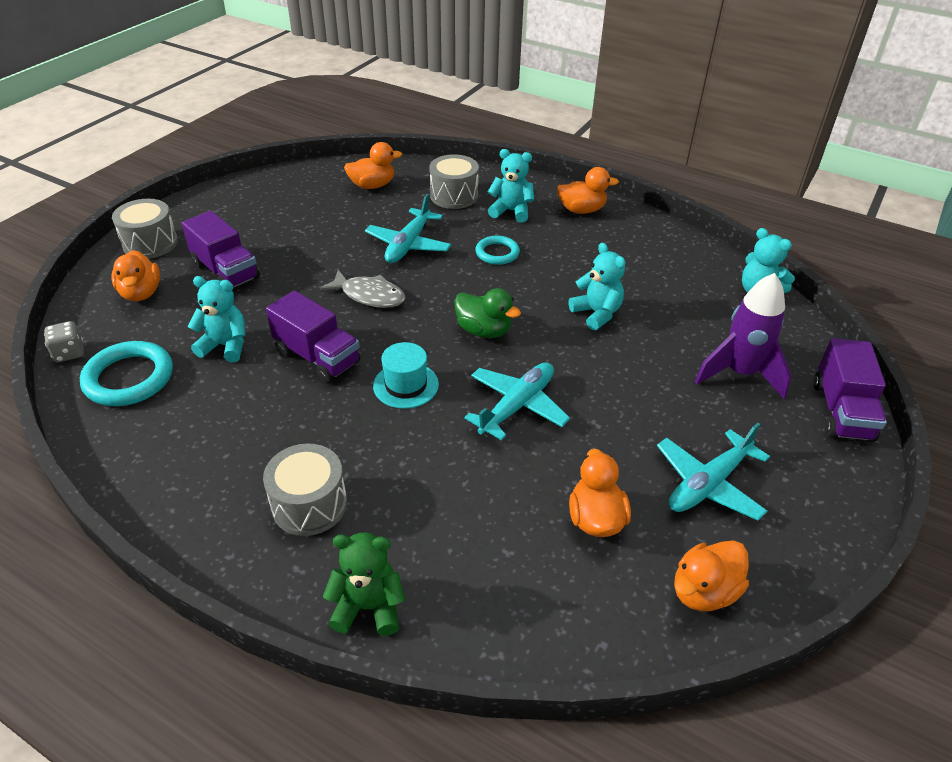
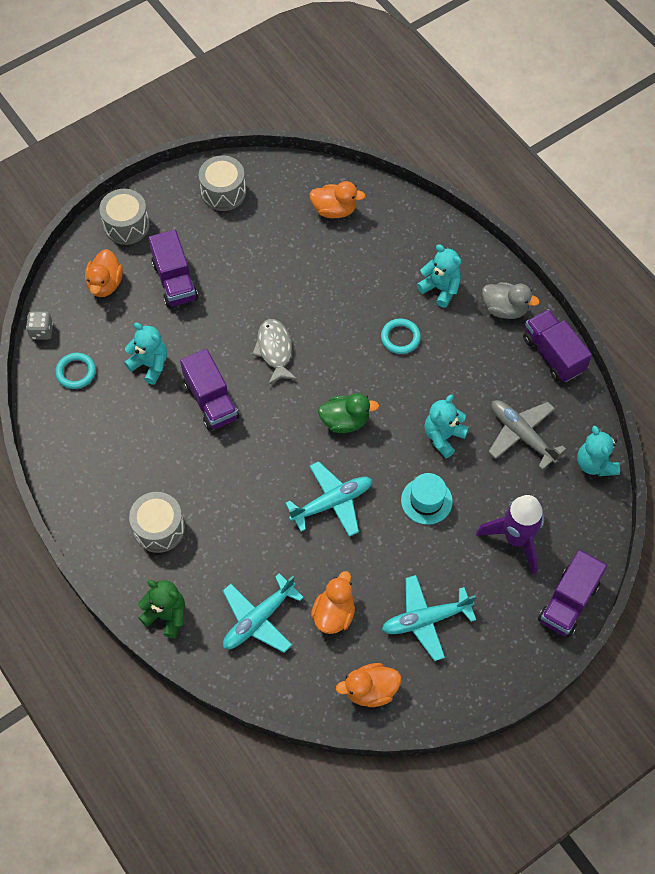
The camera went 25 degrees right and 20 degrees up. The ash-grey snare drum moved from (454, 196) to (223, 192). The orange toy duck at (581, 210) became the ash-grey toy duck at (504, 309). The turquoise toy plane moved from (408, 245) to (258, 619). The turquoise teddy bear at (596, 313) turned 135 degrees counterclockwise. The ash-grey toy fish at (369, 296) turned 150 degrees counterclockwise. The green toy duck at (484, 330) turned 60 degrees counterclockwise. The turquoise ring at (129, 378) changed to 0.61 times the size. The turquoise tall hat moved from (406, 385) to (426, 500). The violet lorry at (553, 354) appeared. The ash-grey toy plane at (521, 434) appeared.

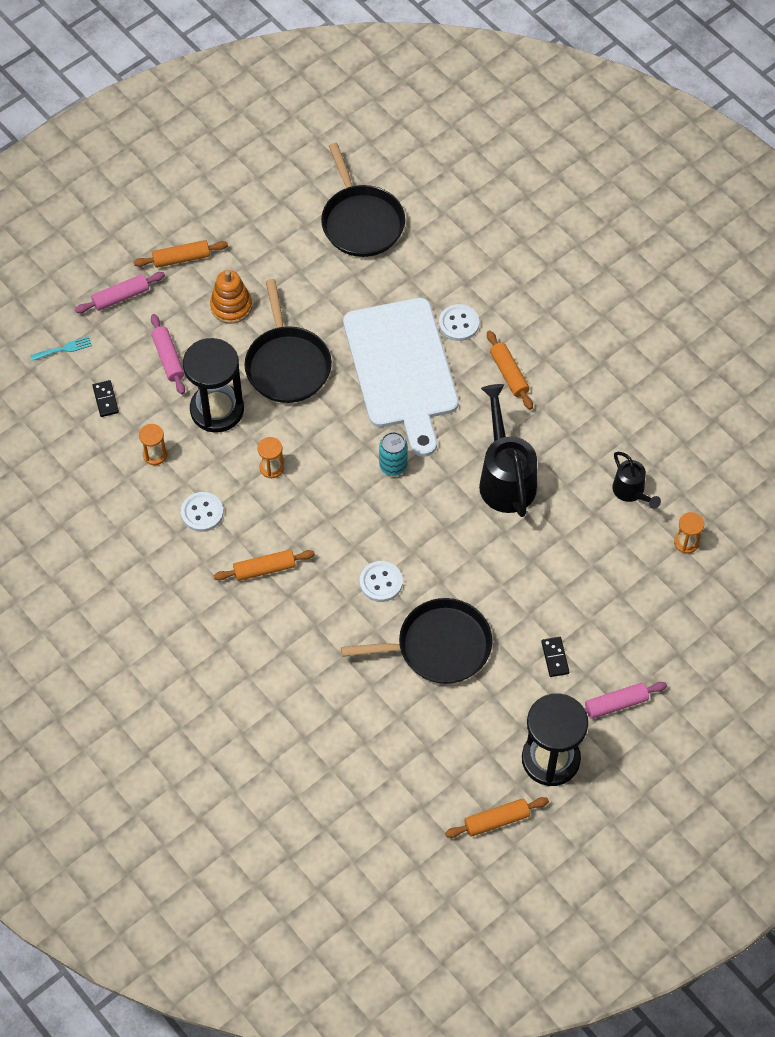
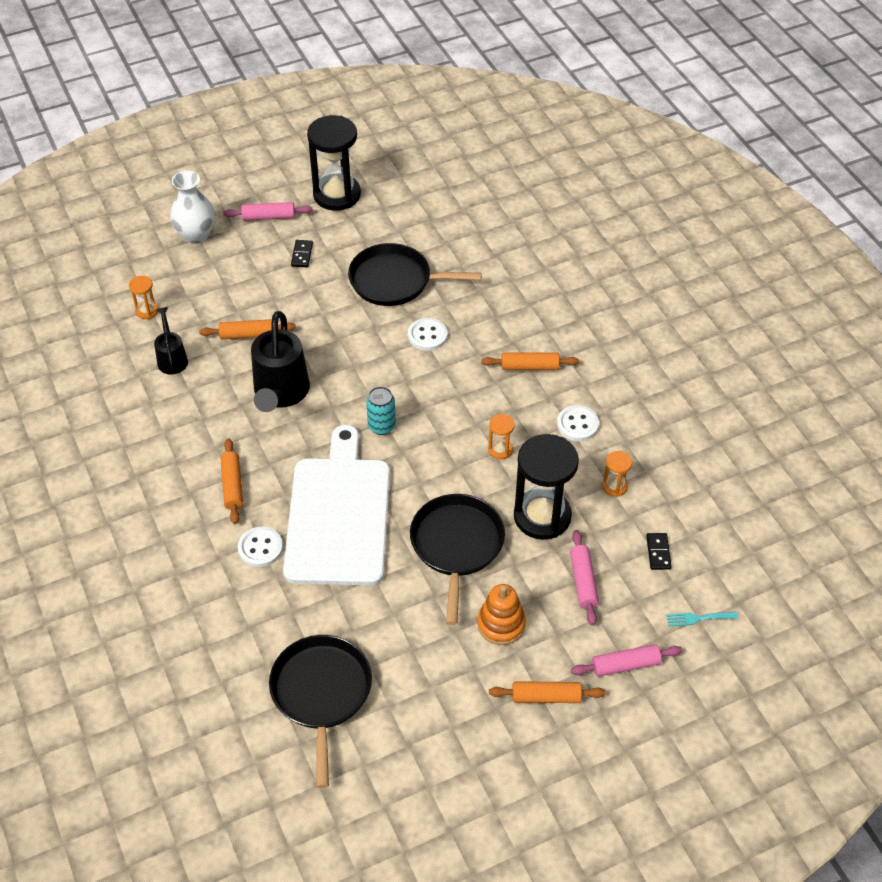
The camera went 165 degrees left and 10 degrees down. The orange pastry roller moved from (496, 820) to (248, 335). The snow-white vase at (196, 235) appeared.

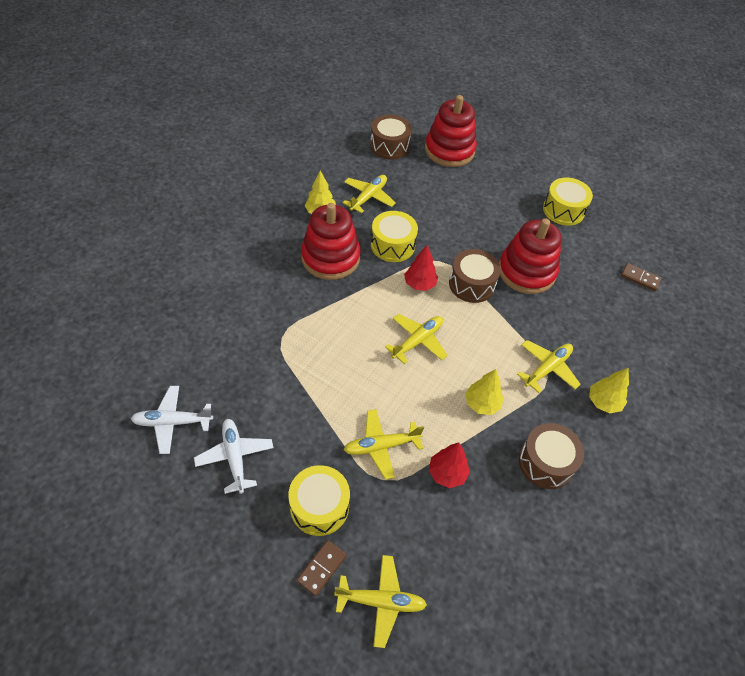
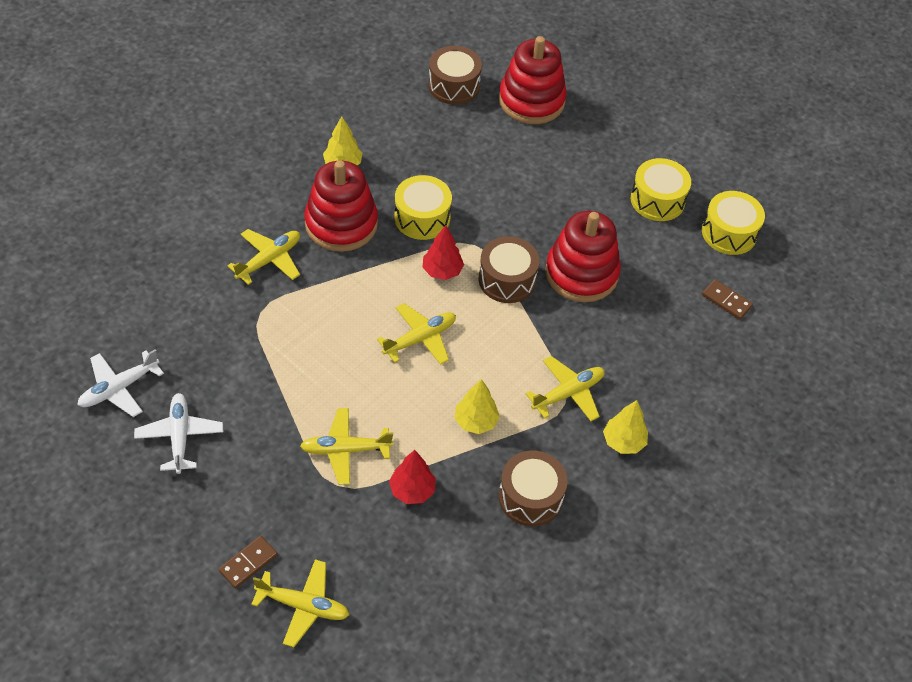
The camera went 10 degrees right and 0 degrees up. The yellow toy plane moved from (368, 197) to (269, 260). The snow-white toy plane at (172, 422) turned 45 degrees counterclockwise. The yellow snare drum moved from (319, 506) to (729, 233).

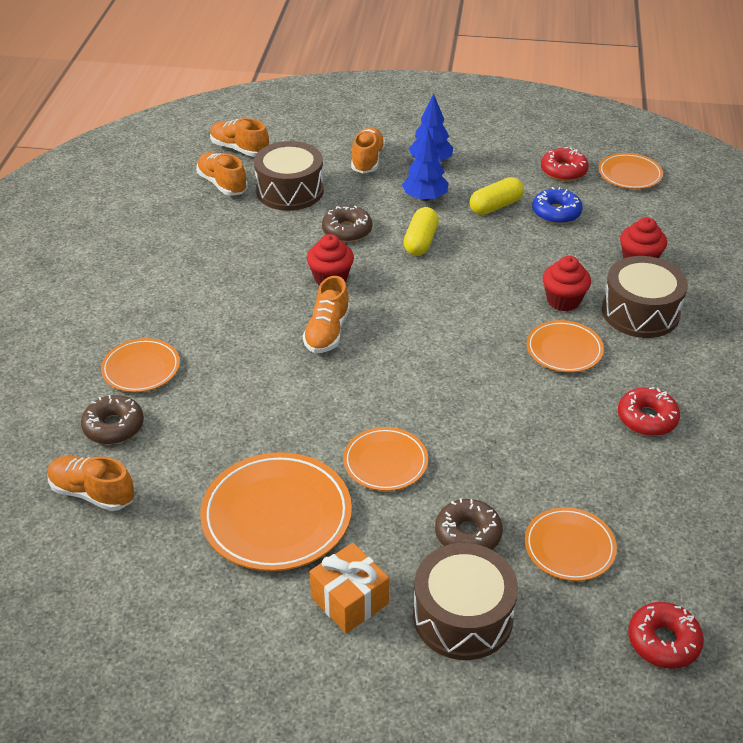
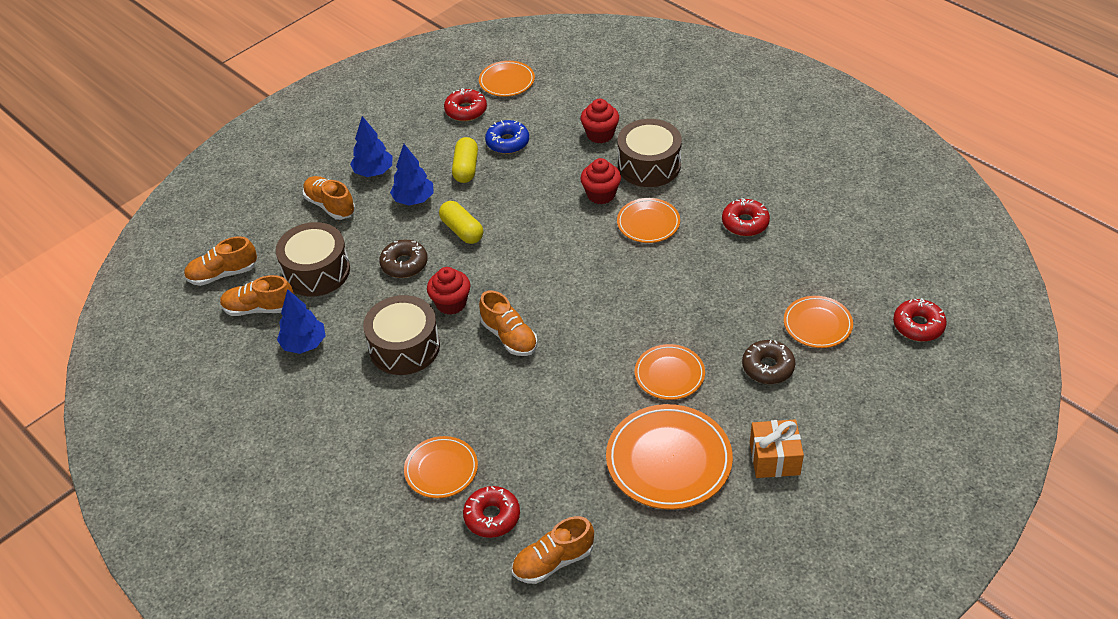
The camera went 50 degrees left and 5 degrees up. The dark brown donut at (114, 426) became the crimson donut at (492, 516). The dark brown snare drum moved from (463, 616) to (404, 347). The blue tree at (304, 344) appeared.

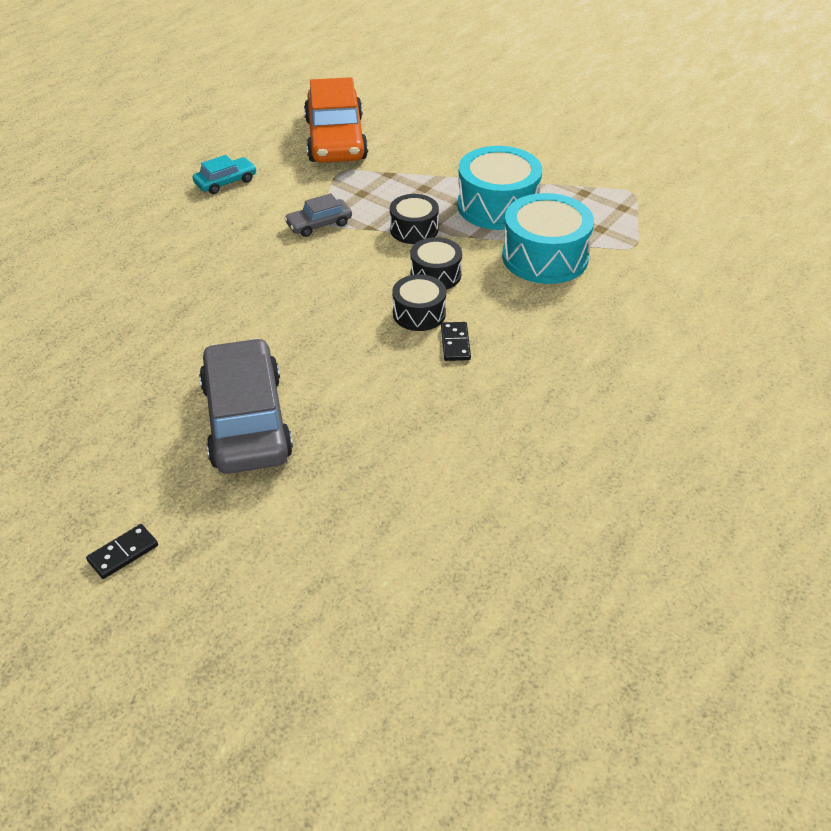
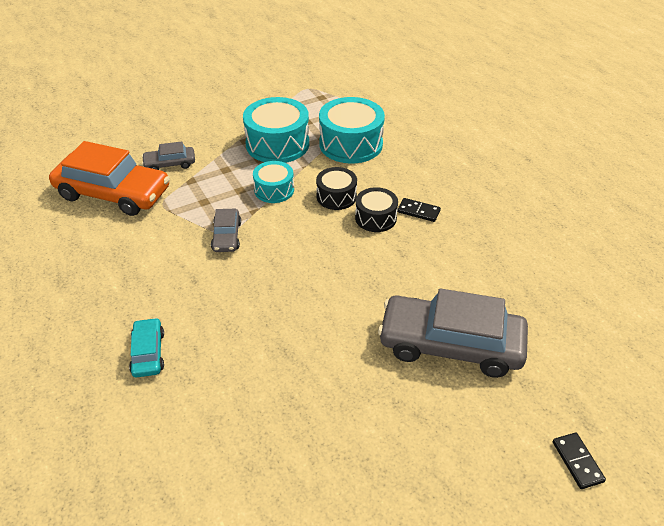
The camera went 65 degrees left and 0 degrees up. The turquoise automobile moved from (225, 182) to (148, 353). The ebony snare drum at (414, 229) became the turquoise snare drum at (274, 190). The ash-grey automobile at (170, 164) appeared.

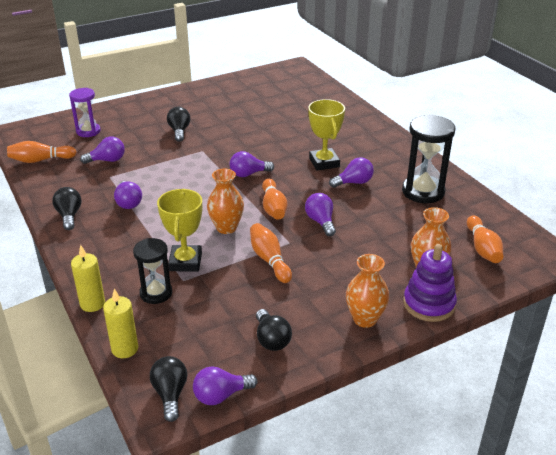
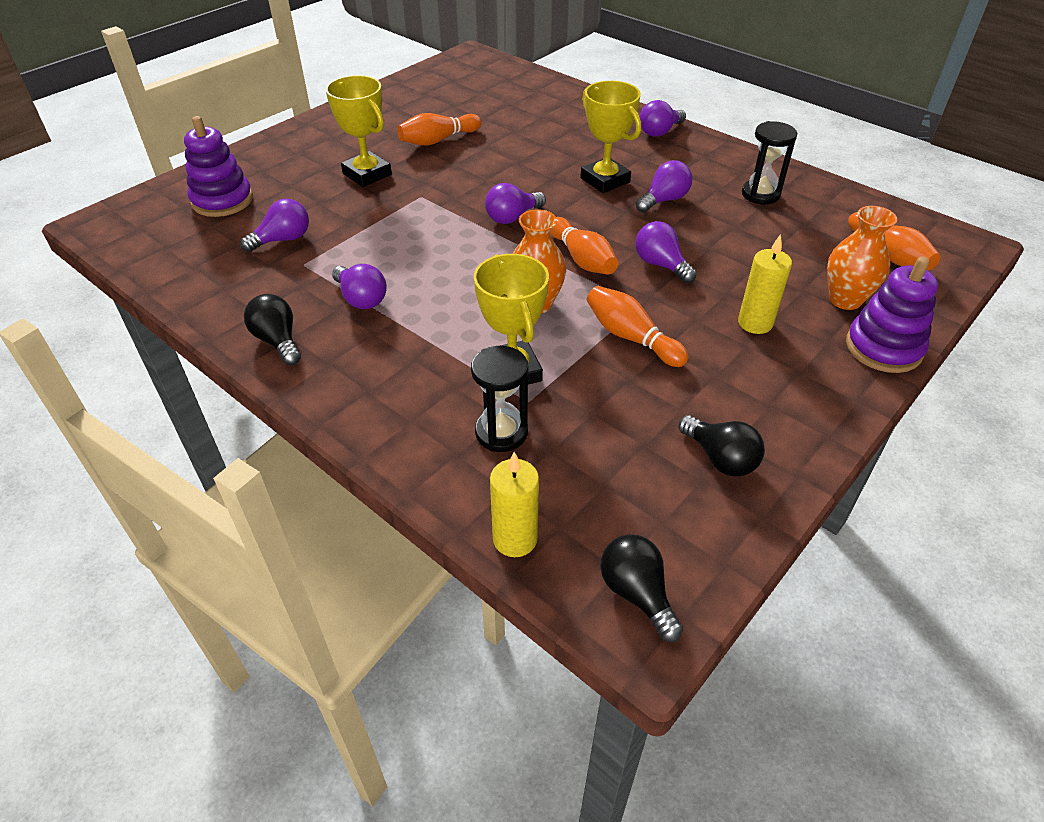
The camera went 20 degrees left and 10 degrees up. The violet sandglass at (88, 131) was replaced by the violet stacking rings at (222, 200). The ebony light bulb at (179, 131) was replaced by the yellow prize cup at (367, 174). The ebony sandglass at (423, 192) changed to 0.64 times the size. The orange skittle moved from (40, 160) to (438, 140). The yellow wax candle moved from (92, 304) to (755, 323). The orange vase at (365, 319) disappeared. The violet light bulb moved from (221, 395) to (659, 132).

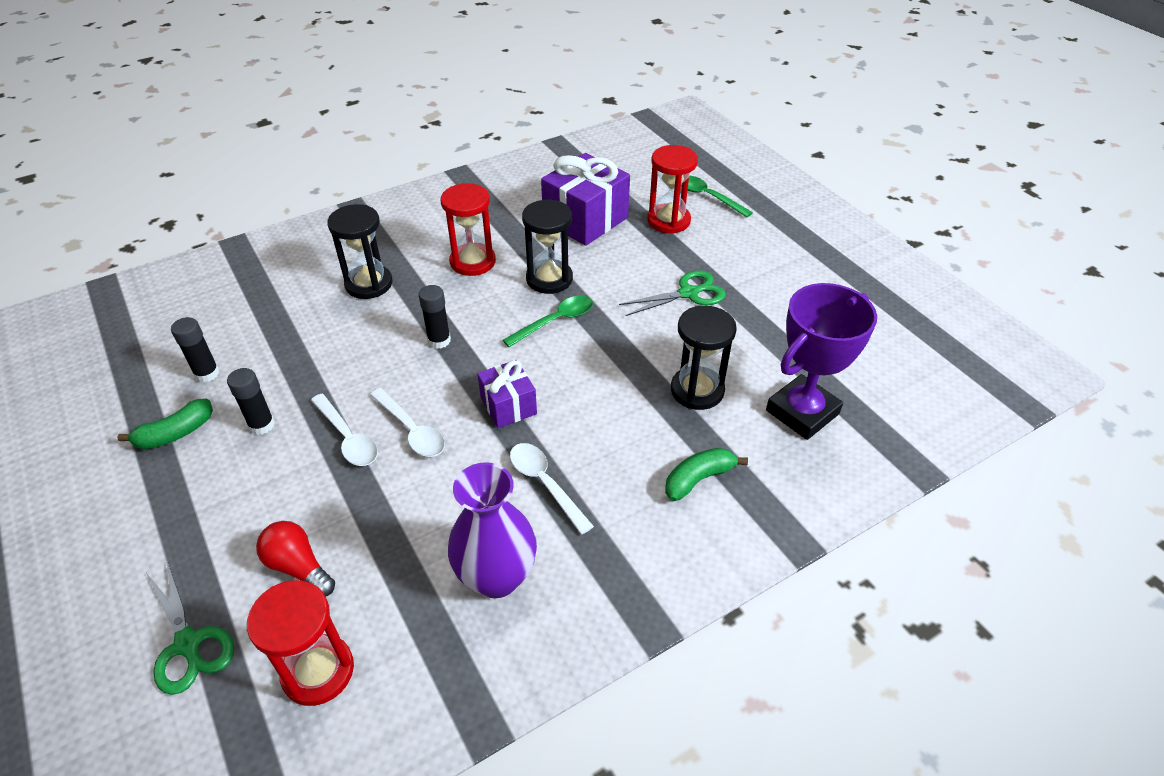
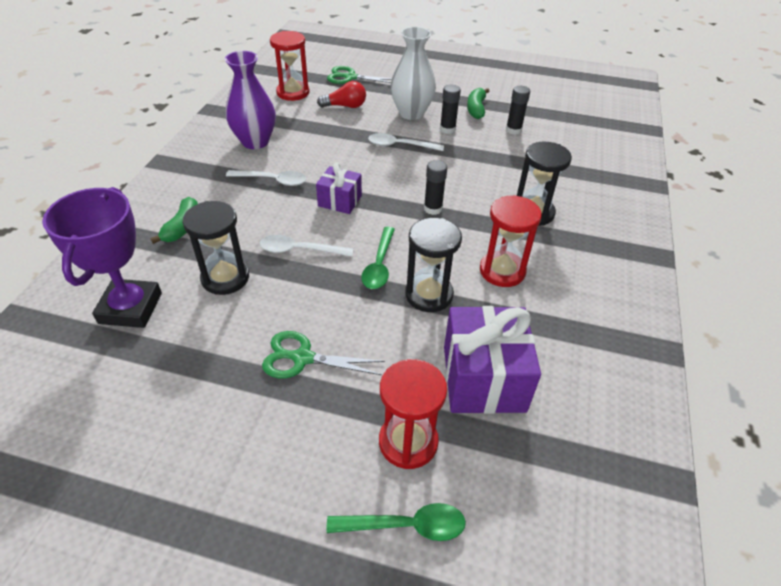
The camera went 135 degrees right and 0 degrees up. The green scissors at (688, 293) turned 75 degrees clockwise. The snow-white tablespoon moved from (412, 431) to (299, 250). The snow-white vase at (411, 113) appeared.

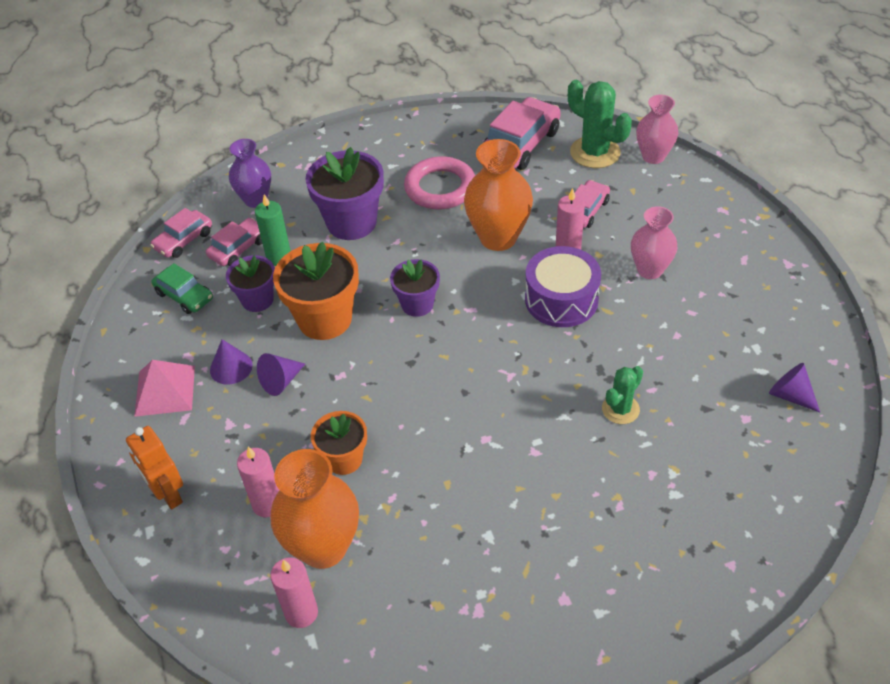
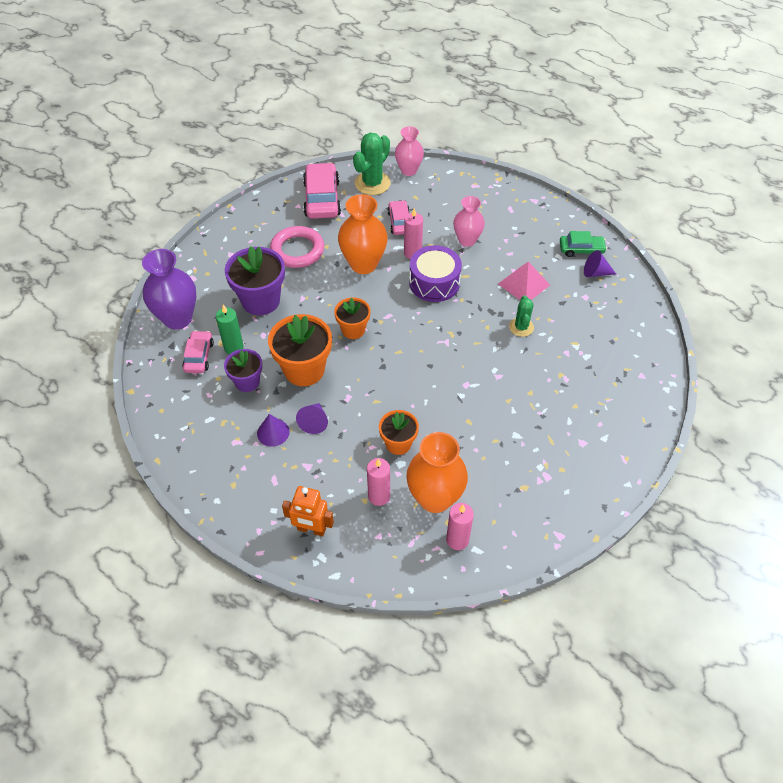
The camera went 40 degrees left and 5 degrees up. The green prickly plant at (595, 152) turned 60 degrees counterclockwise. The violet vase at (255, 200) changed to 1.53 times the size. The pink automobile at (183, 240) disappeared. The violet plant pot at (417, 304) became the orange plant pot at (353, 330). The green automobile moved from (184, 296) to (581, 249). The pink solid pyramid moved from (165, 390) to (524, 284).

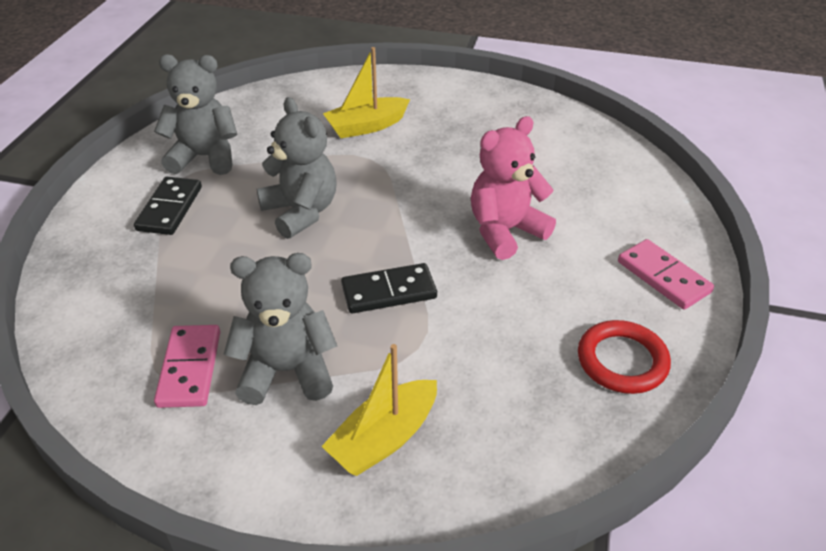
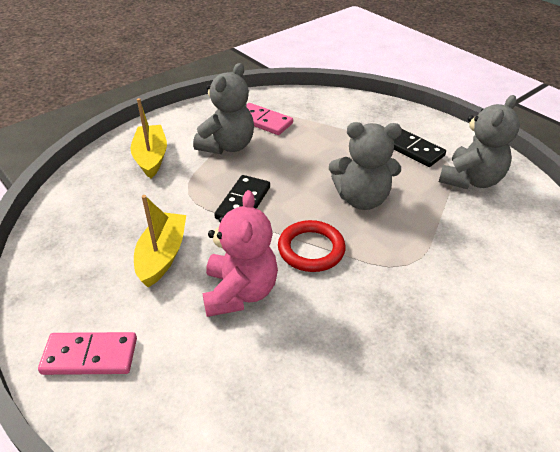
The camera went 125 degrees right and 0 degrees up. The yellow sailboat moved from (366, 126) to (162, 255). The crimson ring moved from (622, 361) to (311, 249).

